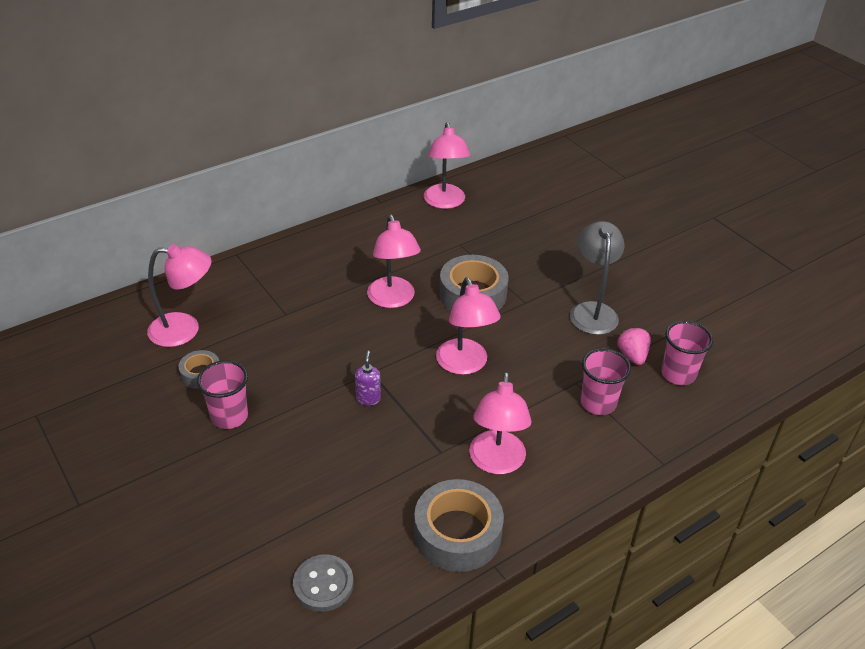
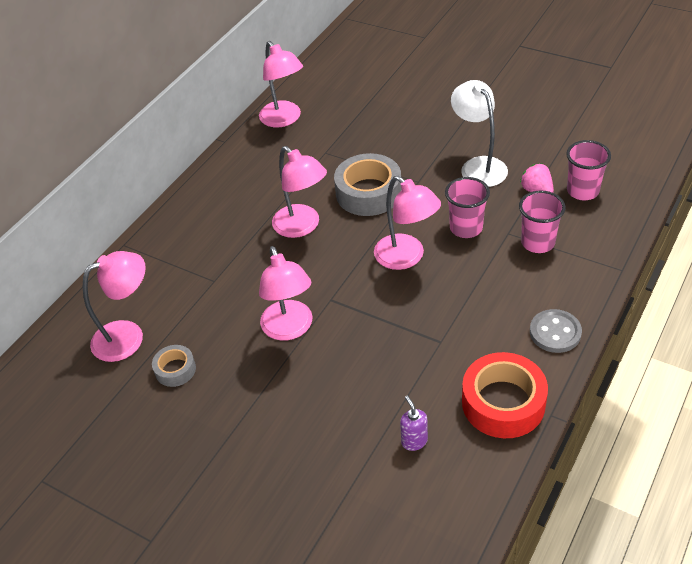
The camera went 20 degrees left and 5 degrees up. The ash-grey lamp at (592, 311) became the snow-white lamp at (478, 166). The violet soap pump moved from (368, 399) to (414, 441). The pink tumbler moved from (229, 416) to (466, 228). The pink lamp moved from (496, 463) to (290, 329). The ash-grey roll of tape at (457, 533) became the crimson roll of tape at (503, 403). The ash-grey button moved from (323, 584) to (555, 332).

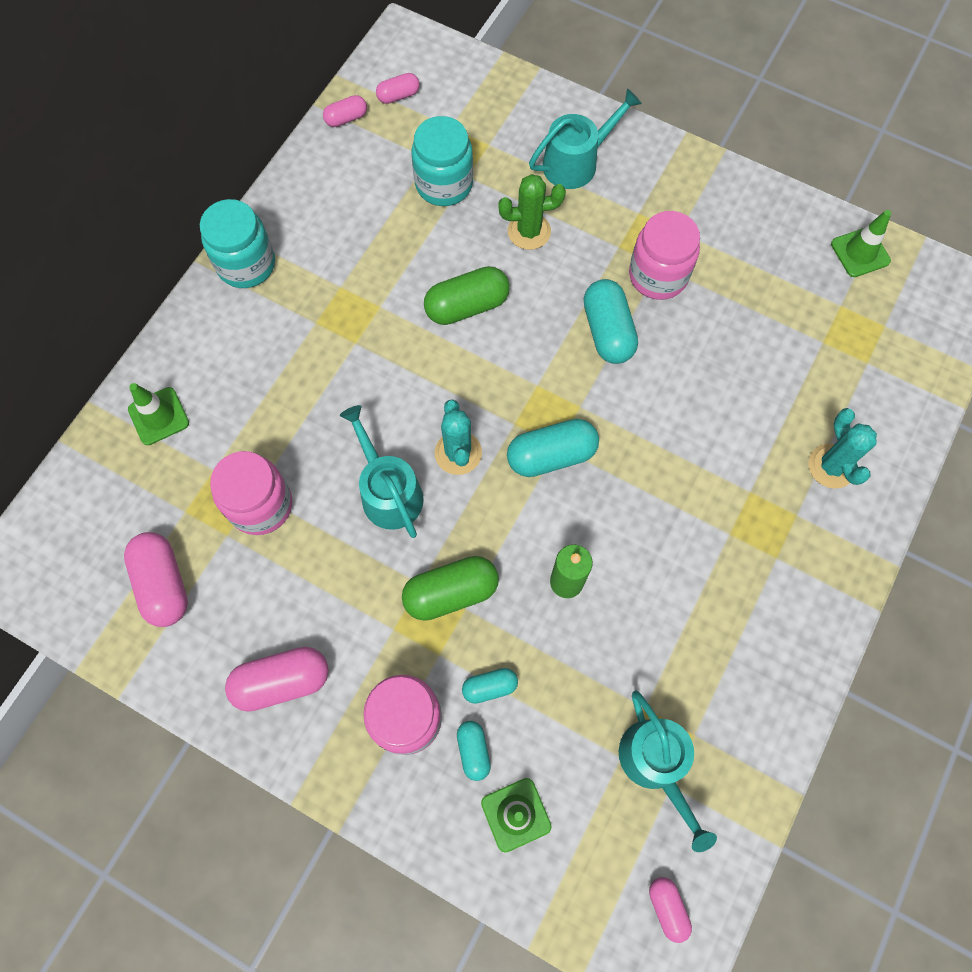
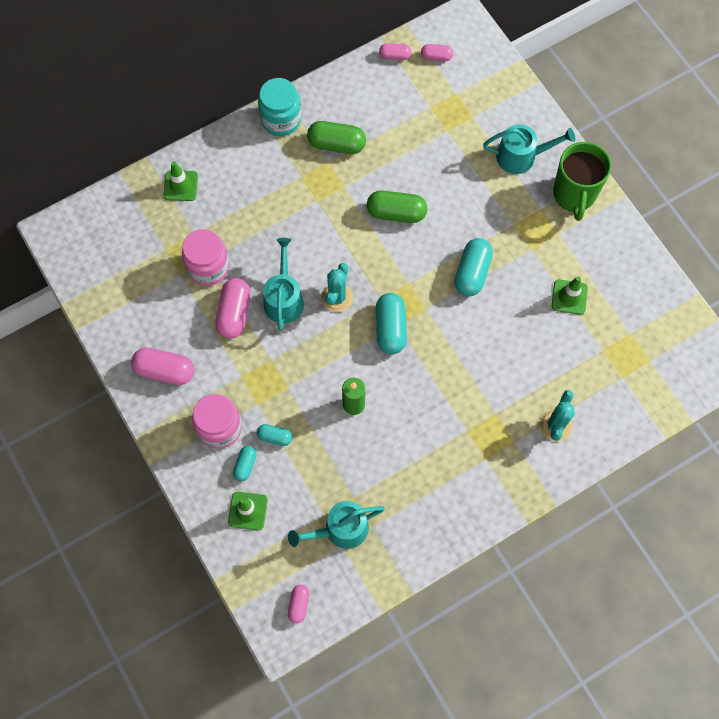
The camera went 30 degrees right and 0 degrees up. The turquoise jar at (444, 184) disappeared. The green prickly plant at (529, 231) disappeared. The green traffic cone moved from (860, 252) to (569, 297). The pink jar at (658, 275) disappeared. The turquoise capsule at (551, 455) turned 75 degrees clockwise. The pink capsule moved from (163, 584) to (234, 313). The green capsule moved from (451, 593) to (336, 144). The turquoise watering can at (656, 763) turned 60 degrees clockwise. The green mug at (574, 194) appeared.

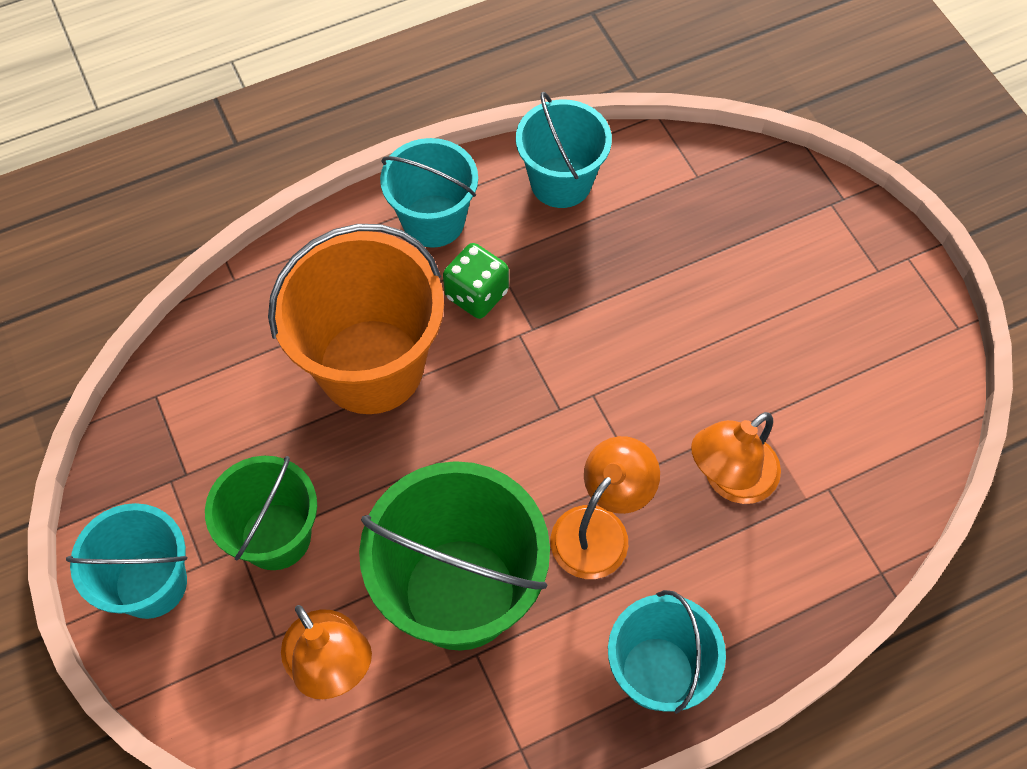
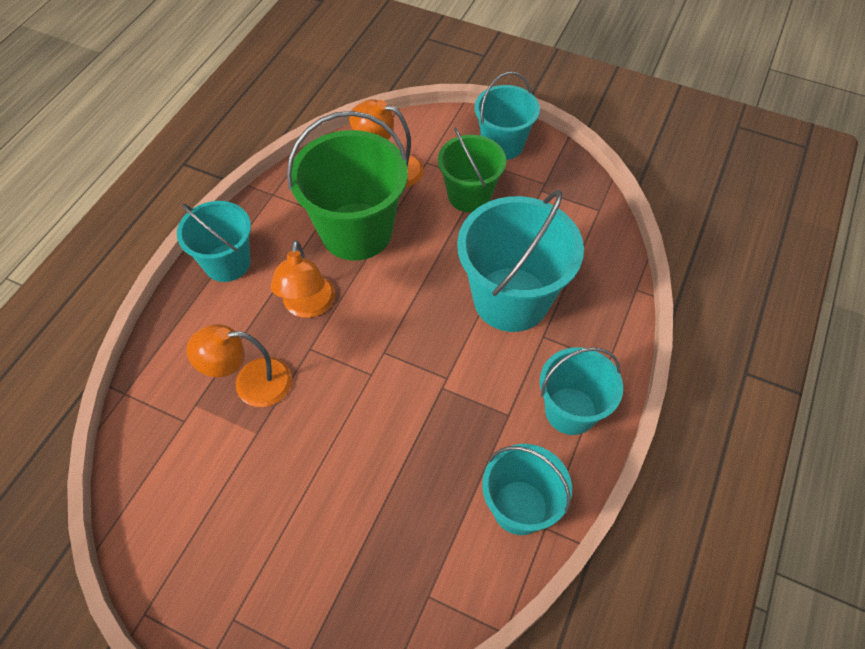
The camera went 140 degrees right and 5 degrees down. The orange pail at (371, 366) became the turquoise pail at (511, 299). The green game die at (476, 294) disappeared. The orange lamp at (729, 479) turned 105 degrees counterclockwise.

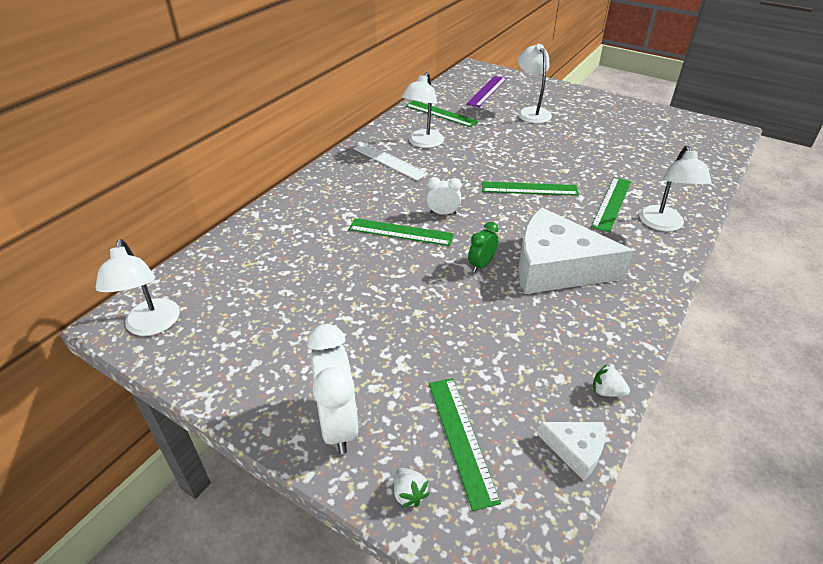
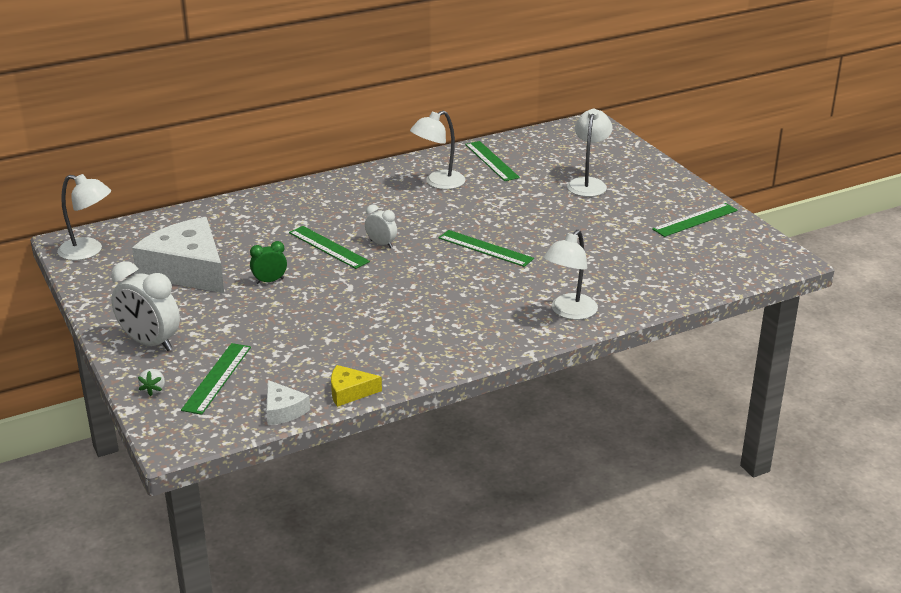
The camera went 30 degrees right and 10 degrees down. The violet straightedge at (487, 91) disappeared. The snow-white straightedge at (389, 161) disappeared. The green straightedge moved from (611, 203) to (695, 220). The snow-white piece of cheese moved from (556, 267) to (187, 270). The green alarm clock moved from (481, 264) to (269, 281). The snow-white lamp at (152, 326) turned 90 degrees counterclockwise. The snow-white alarm clock at (339, 424) turned 105 degrees clockwise. The snow-white toy strawberry at (607, 391) was replaced by the yellow piece of cheese at (349, 392).

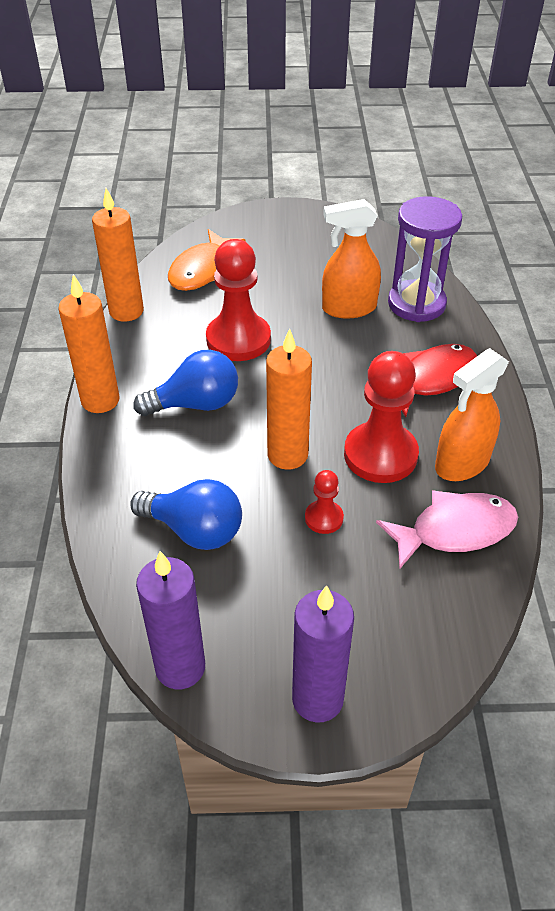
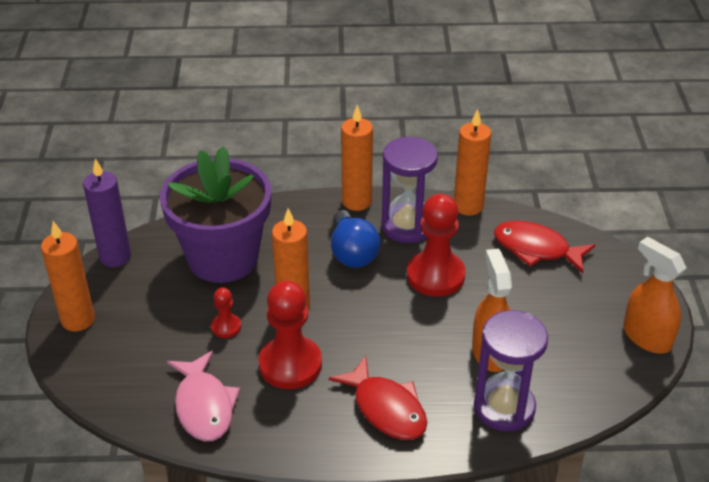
The camera went 90 degrees right and 5 degrees down. The orange toy fish at (202, 270) became the crimson toy fish at (536, 249). The orange spray bottle moved from (461, 463) to (646, 337). The blue light bulb at (194, 530) was replaced by the violet plant pot at (223, 258). The violet wax candle at (317, 699) became the orange wax candle at (78, 320). The violet sandglass at (407, 226) appeared.

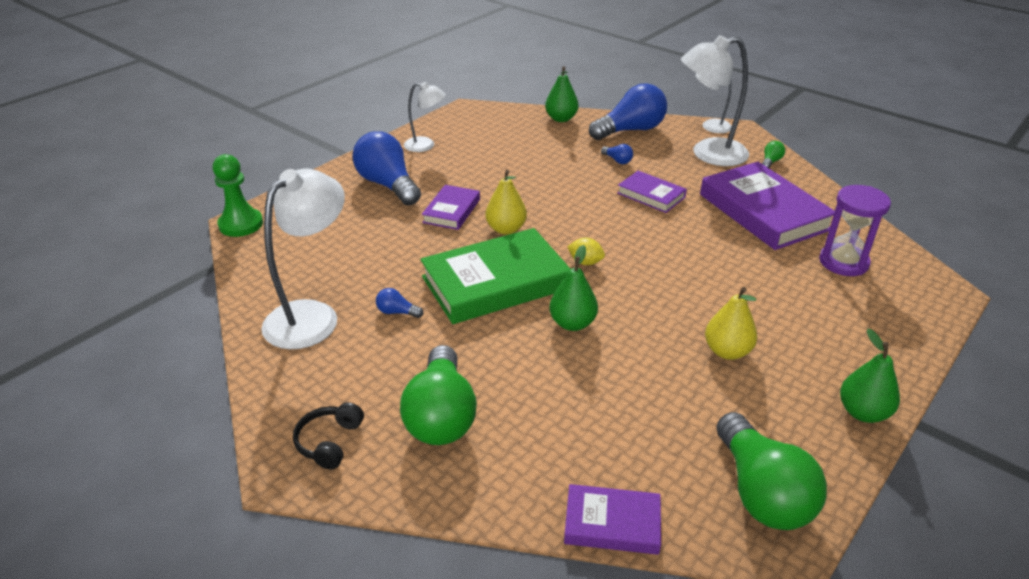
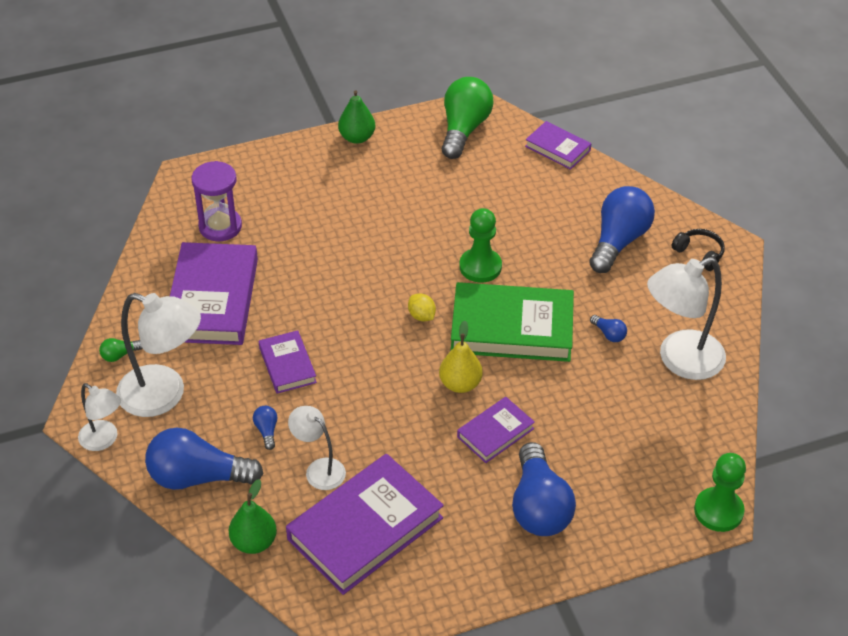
The camera went 150 degrees left and 10 degrees up. The snow-white lamp moved from (426, 145) to (319, 469). The green pear at (572, 323) was replaced by the green chess pawn at (480, 267). The yellow pear at (727, 351) disappeared. The green light bulb at (441, 415) became the blue light bulb at (618, 241). The ebony over-ear headphones at (329, 442) turned 90 degrees counterclockwise. The violet hardback at (365, 528) appeared.

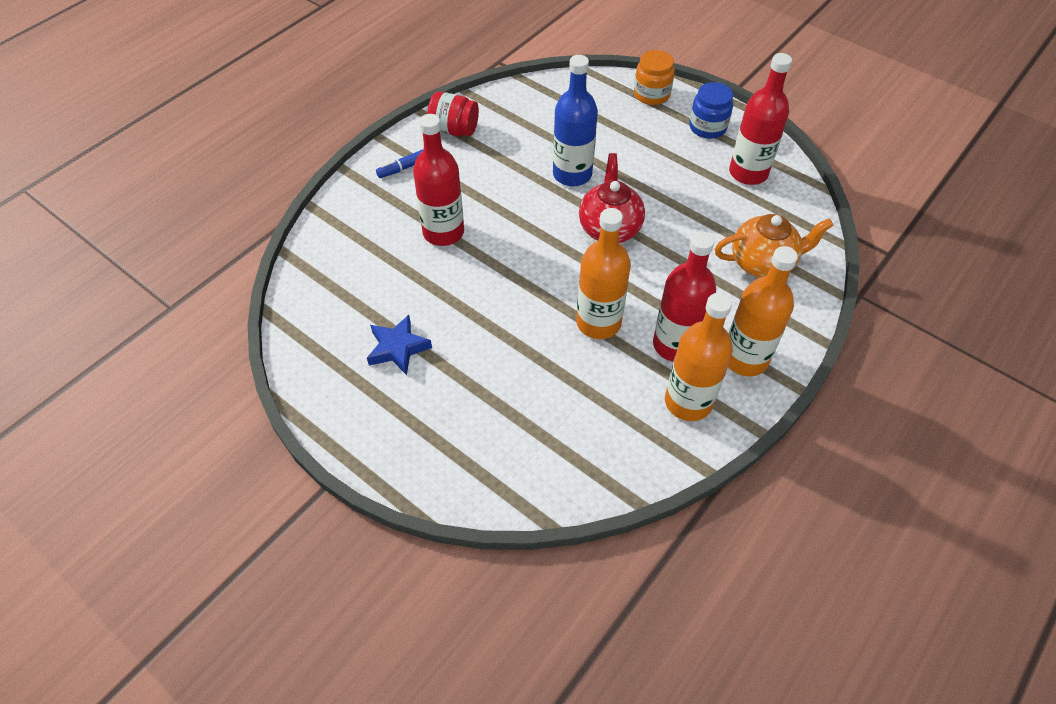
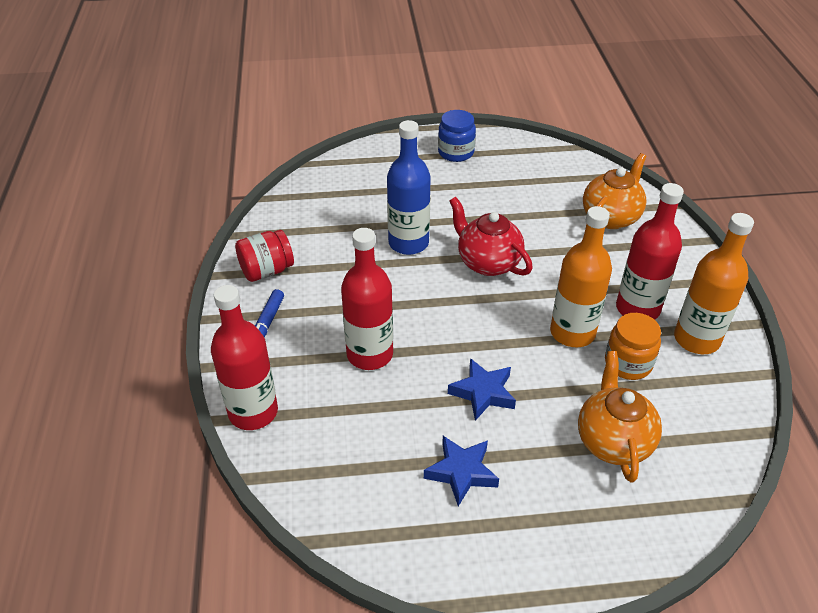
The camera went 45 degrees left and 10 degrees down. The orange jar moved from (651, 94) to (628, 363). The crimson flask moved from (748, 173) to (253, 412). The orange flask at (745, 358) disappeared. The orange teapot at (613, 440) appeared. The blue star at (483, 393) appeared.

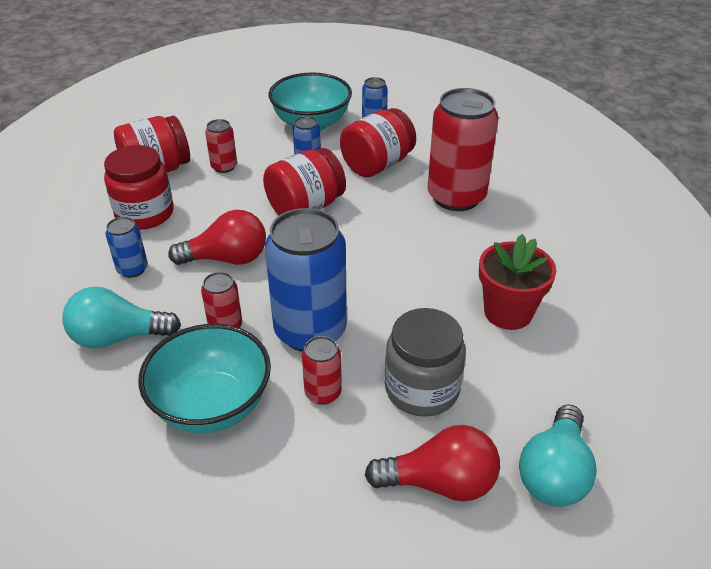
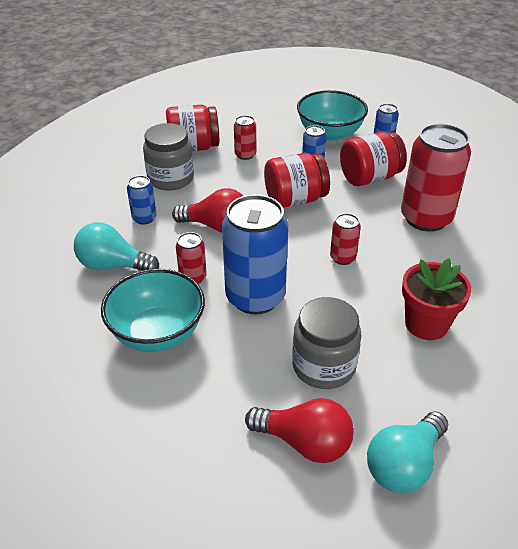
The camera went 20 degrees right and 0 degrees up. The crimson jar at (145, 214) became the ash-grey jar at (170, 178). The crimson soda can moved from (323, 393) to (343, 258).

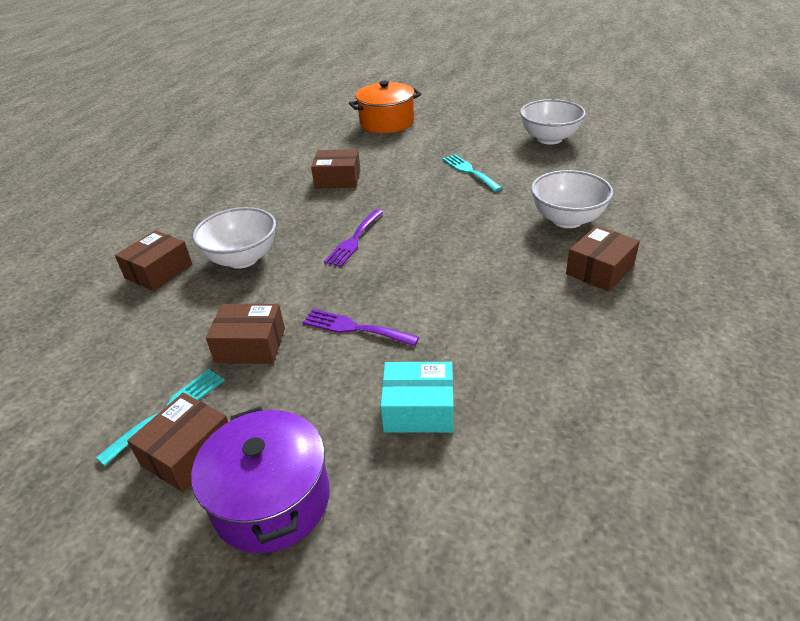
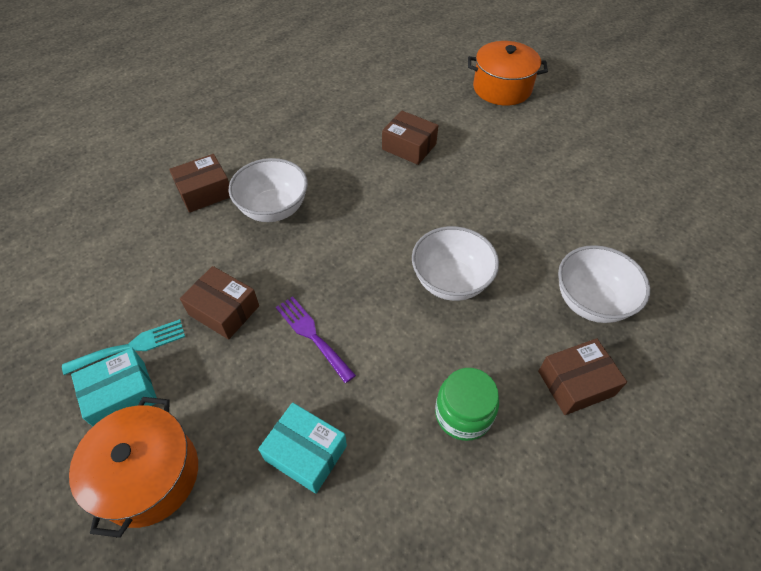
The camera went 25 degrees right and 15 degrees up. The snow-white deep dish moved from (549, 139) to (450, 281). The turquoise table fork at (469, 171) disappeared. The violet table fork at (354, 240) disappeared. The dark brown box at (188, 453) became the turquoise box at (122, 395). The violet cooking pot at (271, 499) became the orange cooking pot at (149, 475). The green jar at (463, 414) appeared.

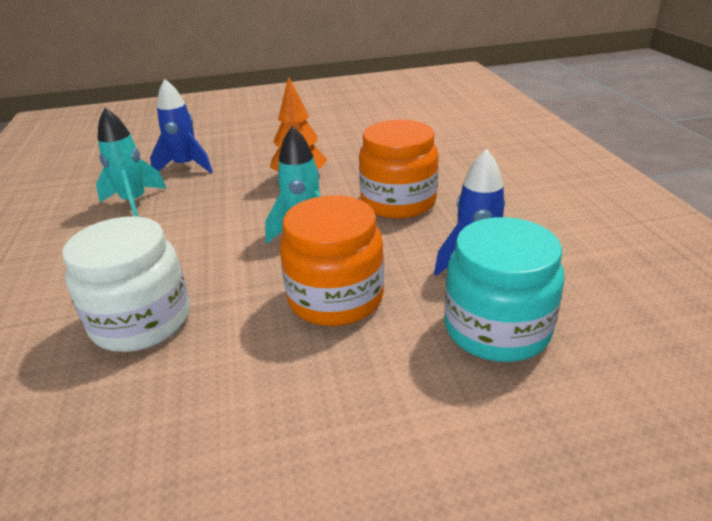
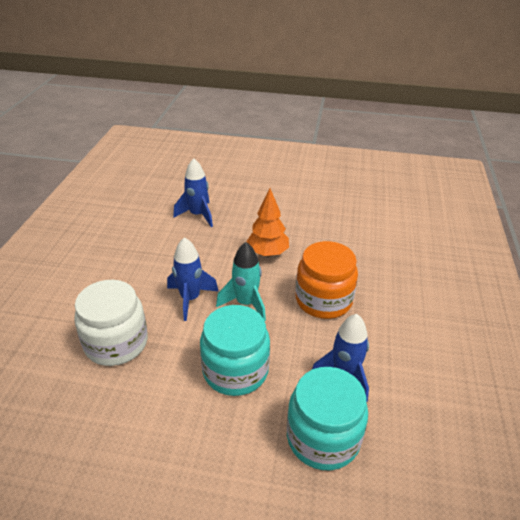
The camera went 20 degrees right and 5 degrees up. The turquoise spaceship at (134, 202) disappeared. The orange jar at (335, 298) became the turquoise jar at (235, 370). The blue spaceship at (190, 299) appeared.

